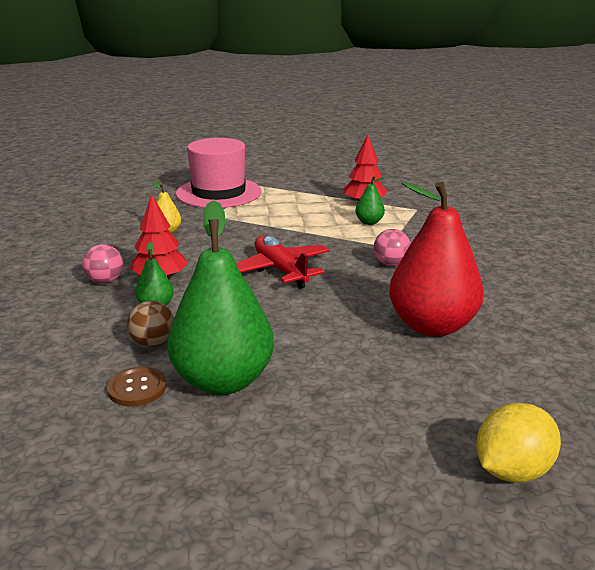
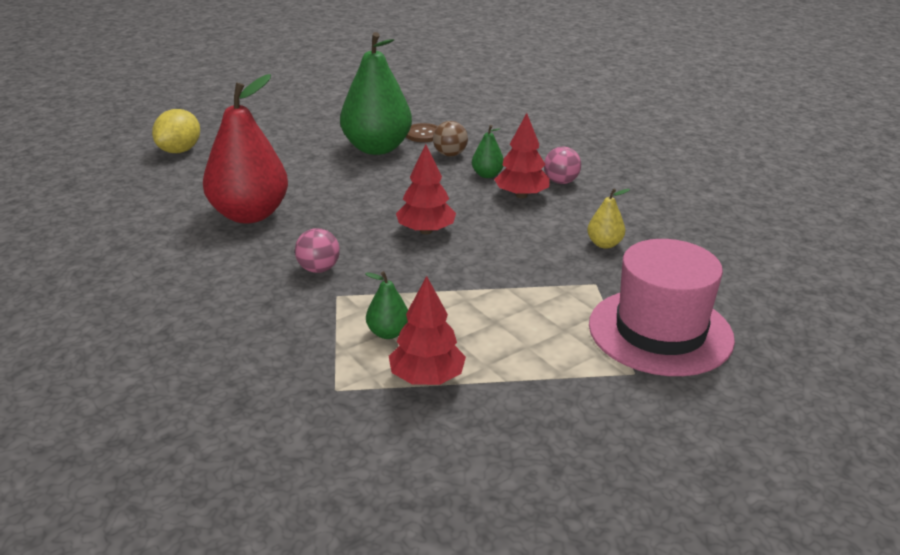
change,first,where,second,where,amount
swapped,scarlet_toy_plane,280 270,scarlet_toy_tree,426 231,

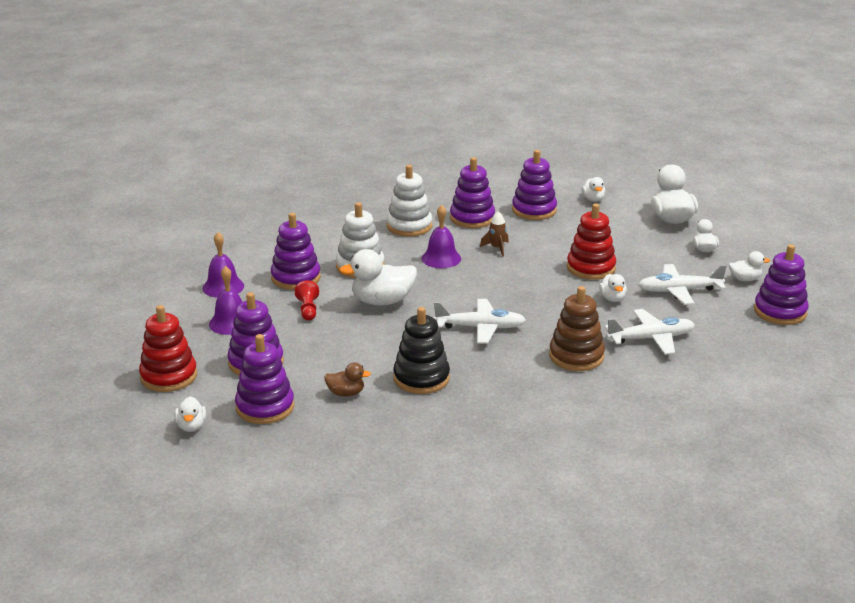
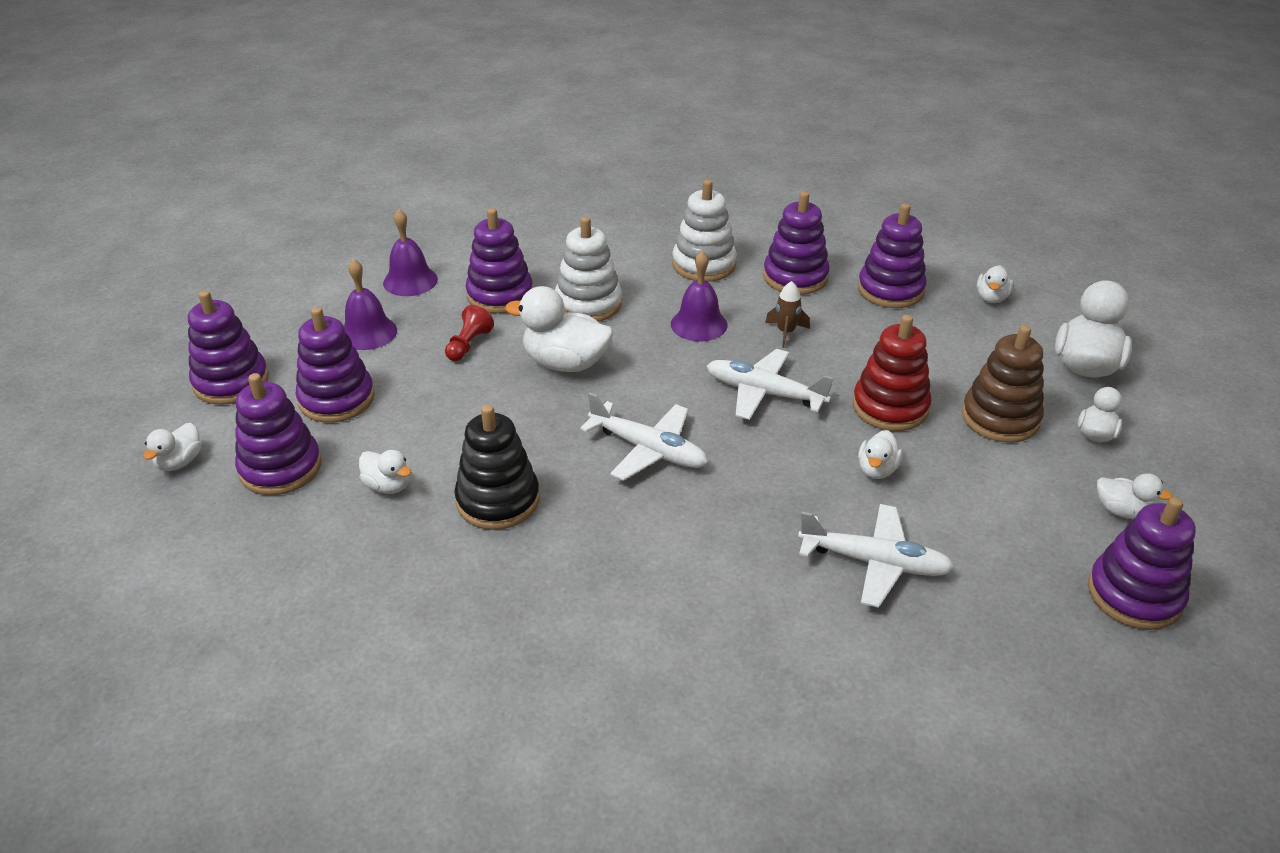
change,first,where,second,where,amount
repainted,scarlet_ring_stacker,169 376,violet_ring_stacker,231 382,
repainted,dark_brown_rubber_duck,346 393,pure_white_rubber_duck,388 486,
shifted,dark_brown_ring_stacker,576 356,,1000 418,
shifted,pure_white_toy_plane,679 291,,765 393,

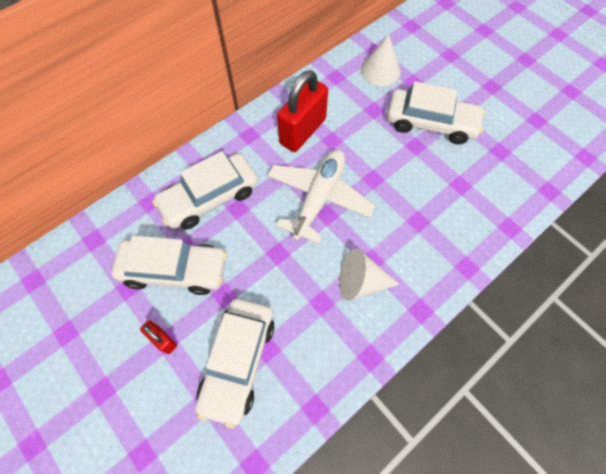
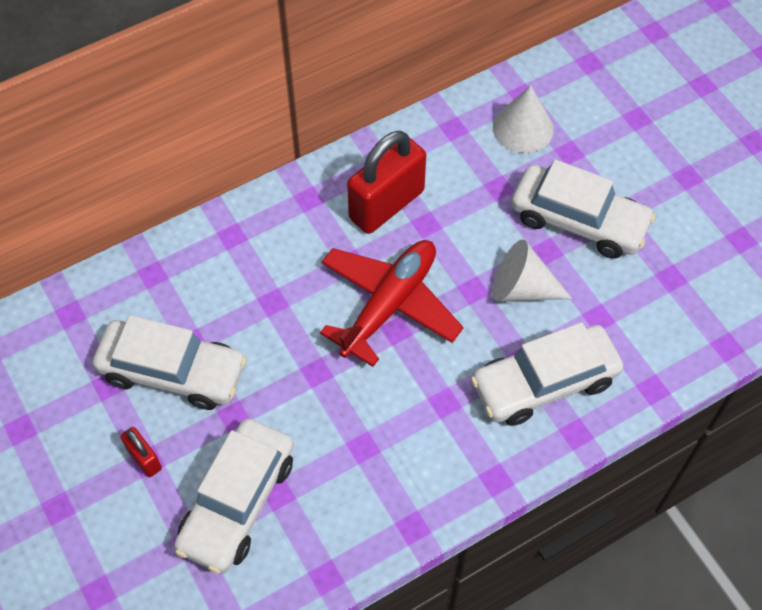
change,first,where,second,where,amount
shifted,pure_white_automobile,209 197,,544 382,
repainted,pure_white_toy_plane,319 198,scarlet_toy_plane,389 305,
shifted,pure_white_cone,361 282,,522 288,

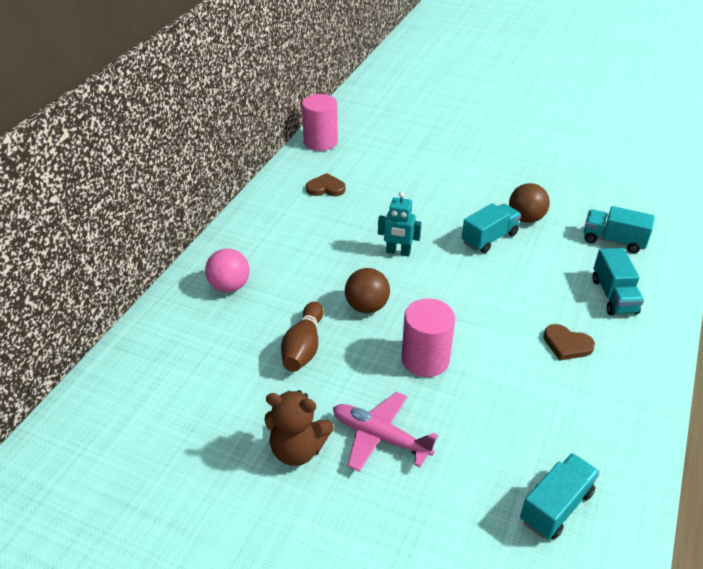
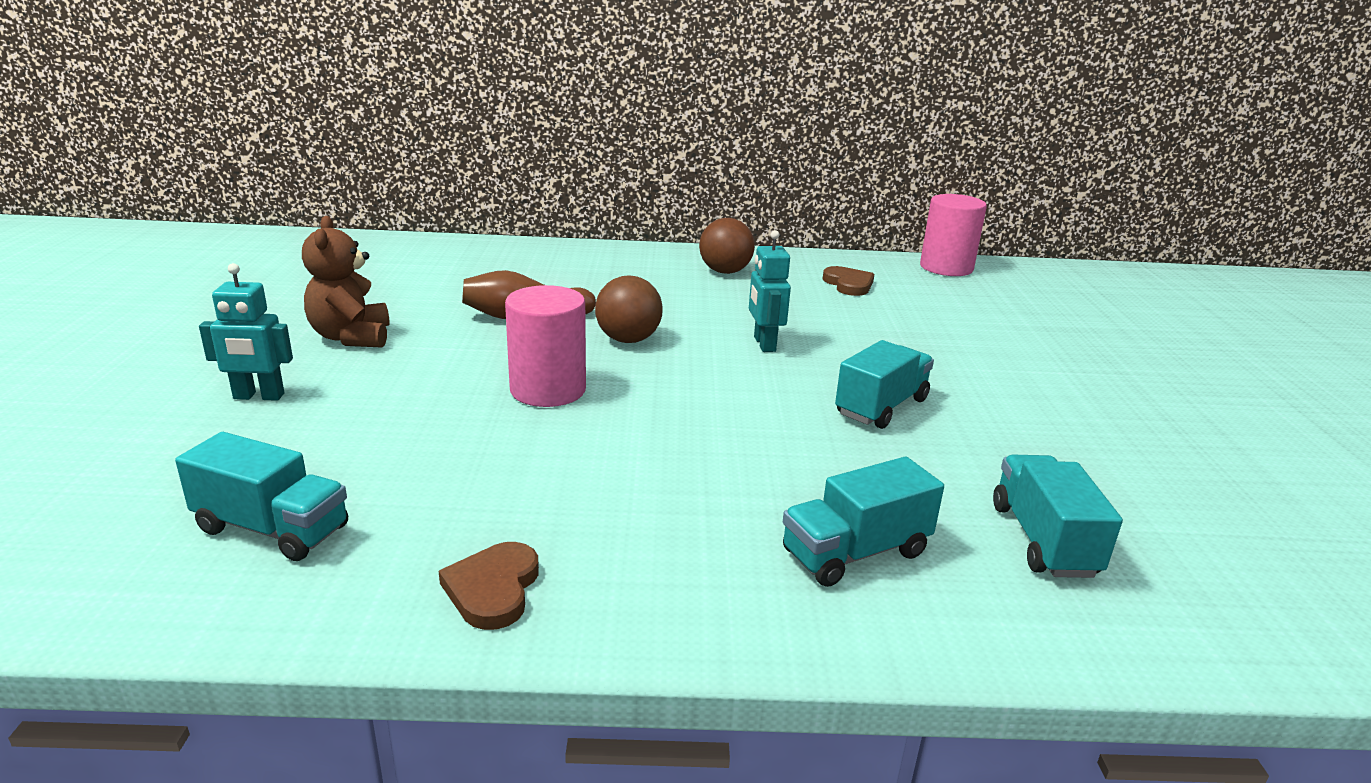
change,first,where,second,where,amount
gone,rosy_ball,229 286,,,
gone,rosy_toy_plane,380 437,,,
rotated,teal_truck,489 238,,881 407,75 degrees counterclockwise
shifted,dark_brown_ball,526 218,,725 271,
shifted,dark_brown_love_heart,566 344,,493 589,
new,,,teal_toy_robot,258 396,

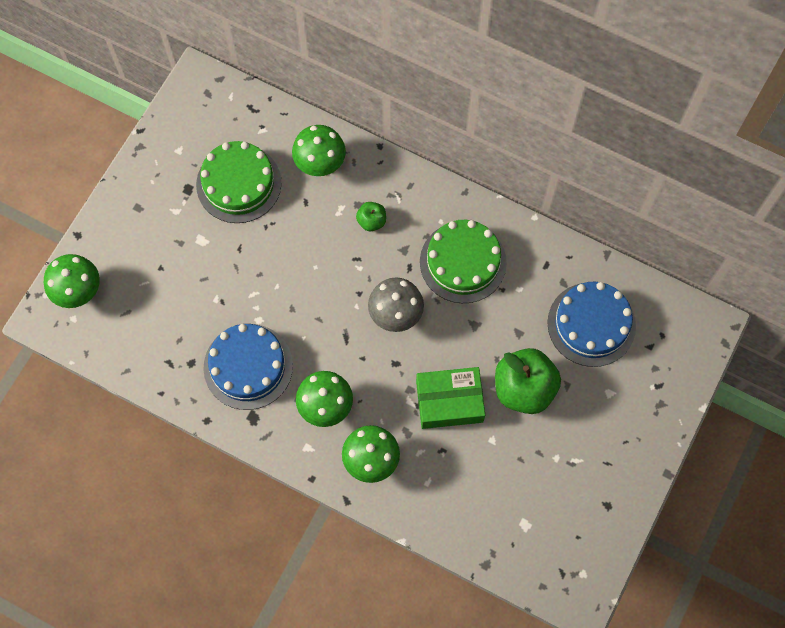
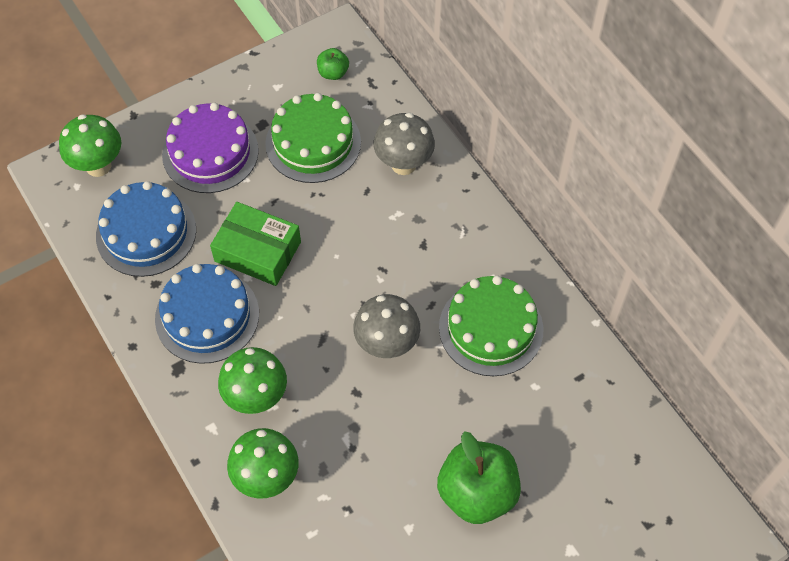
change,first,where,second,where,amount
repainted,emerald_mushroom,320 165,grey_mushroom,403 164,
shifted,emerald_apple,371 221,,333 73,
shifted,emerald_parcel,449 401,,258 251,
shifted,cobalt_gateau,591 324,,146 232,
new,,,violet_gateau,210 152,

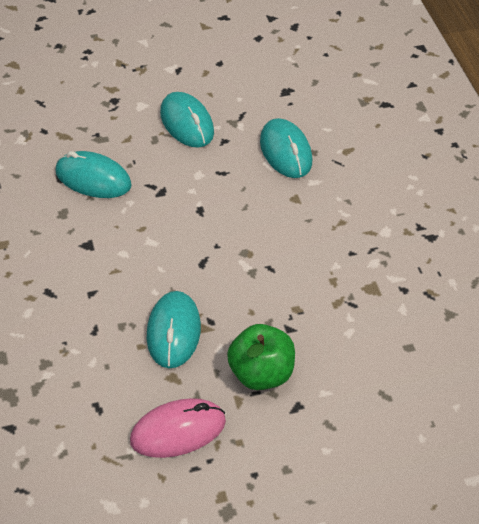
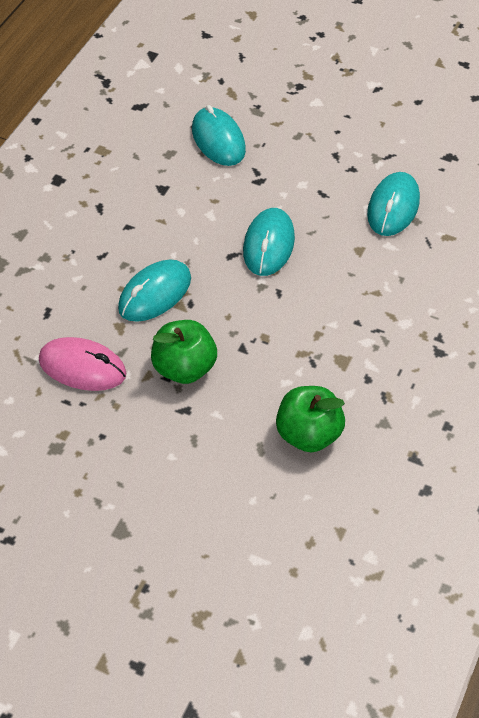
change,first,where,second,where,amount
shifted,teal_PC_mouse,187 123,,268 245,
new,,,emerald_apple,308 434,

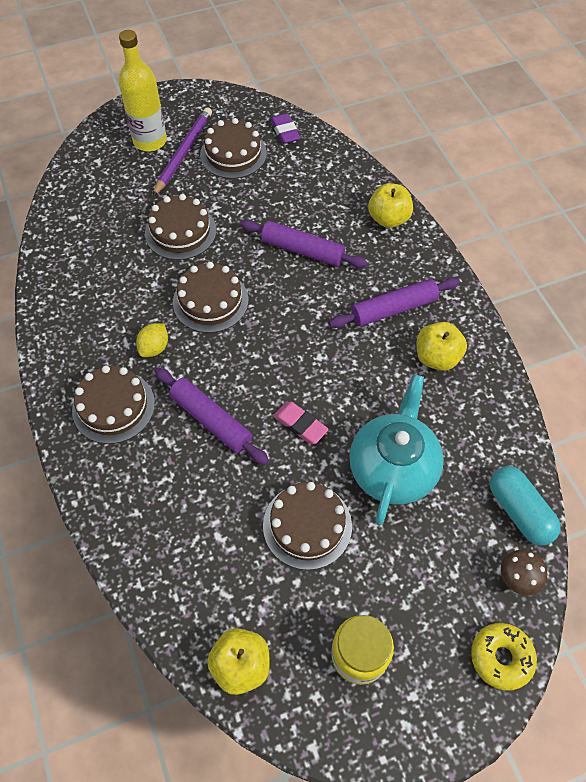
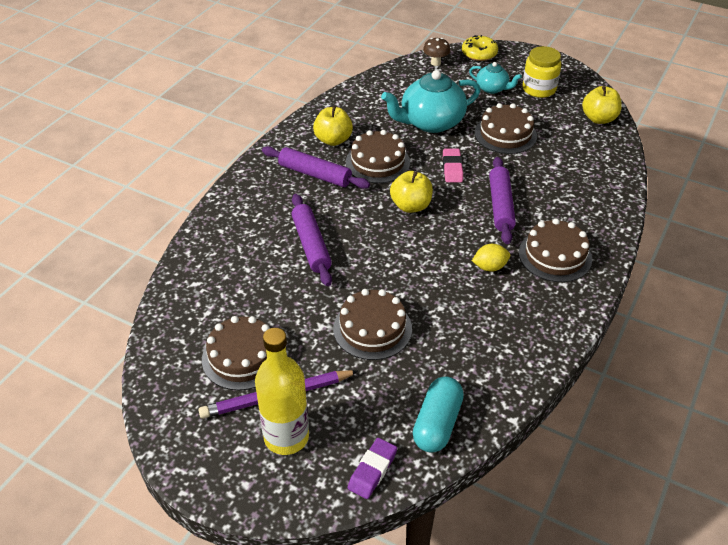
change,first,where,second,where,amount
shifted,dark_brown_gateau,210 301,,377 162,
shifted,violet_pencil_eraser,285 132,,372 470,
shifted,golden_apple,388 219,,411 206,
shifted,teal_pill_shape,519 511,,437 423,
new,,,teal_teapot,492 88,

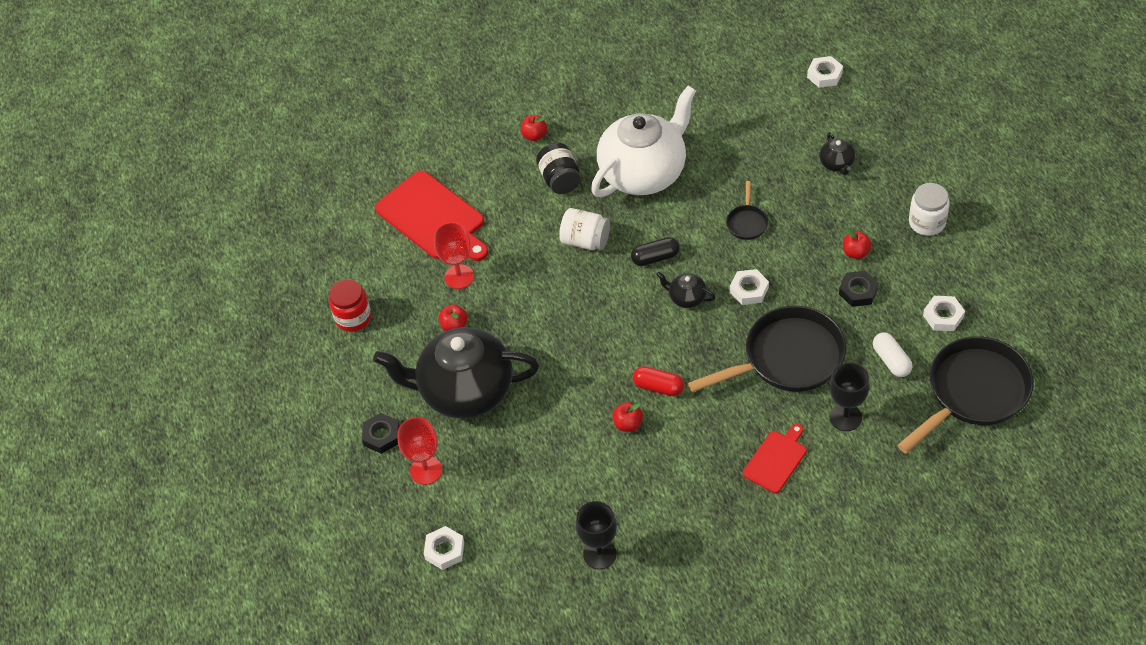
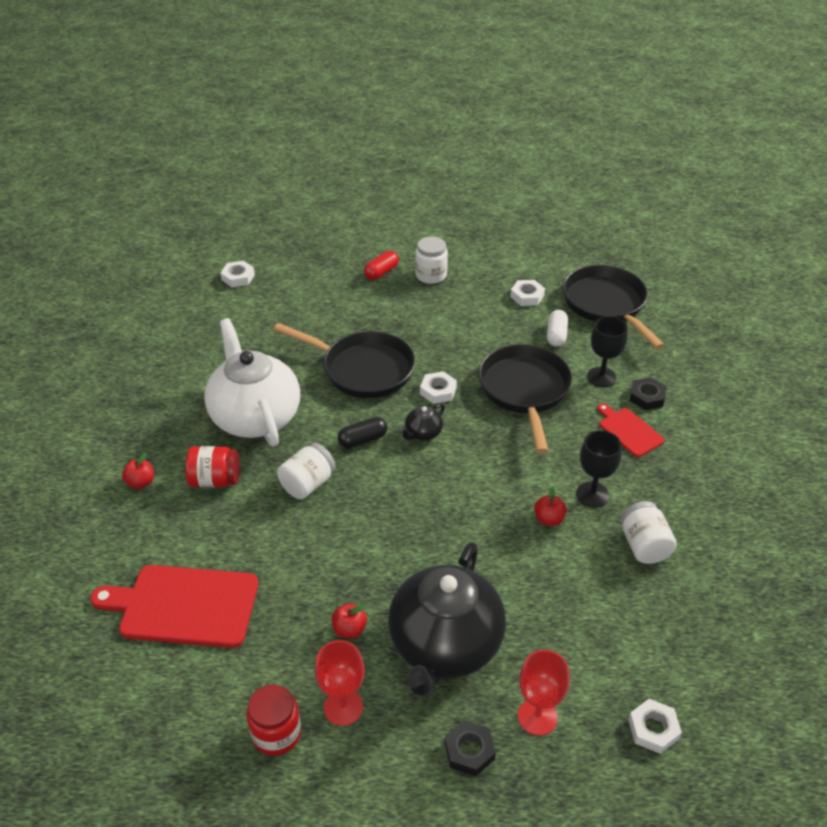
change,first,where,second,where,amount
rotated,scarlet_bread_board,433 218,,184 605,150 degrees counterclockwise
shifted,scarlet_wine_glass,459 277,,343 707,
repainted,jet-black_jar,560 179,scarlet_jar,215 480,
shifted,jet-black_wine_glass,599 554,,592 494,
rotated,jet-black_pill_shape,655 258,,363 440,60 degrees clockwise
shifted,scarlet_pill_shape,658 387,,381 272,
scaled,jet-black_skillet,747 222,,363 369,x2.24
gone,jet-black_teapot,837 164,,,
shifted,jet-black_nut,858 291,,647 397,
gone,scarlet_apple,856 253,,,
rotated,pure_white_pill_shape,891 360,,556 335,75 degrees counterclockwise
new,,,pure_white_jar,644 545,

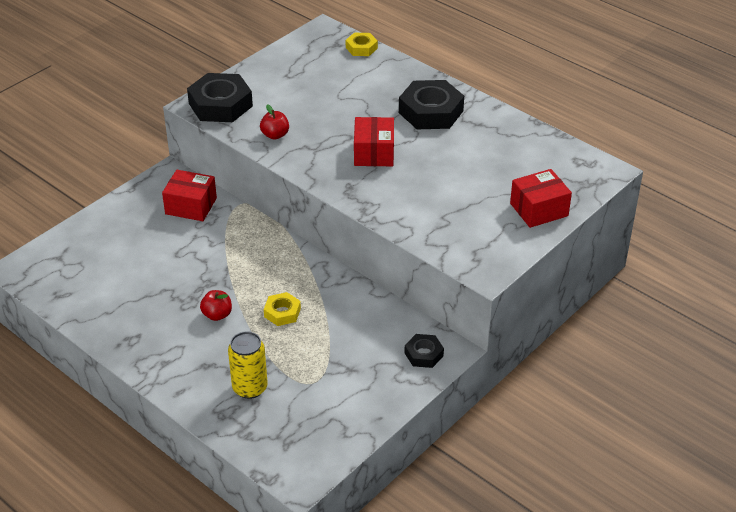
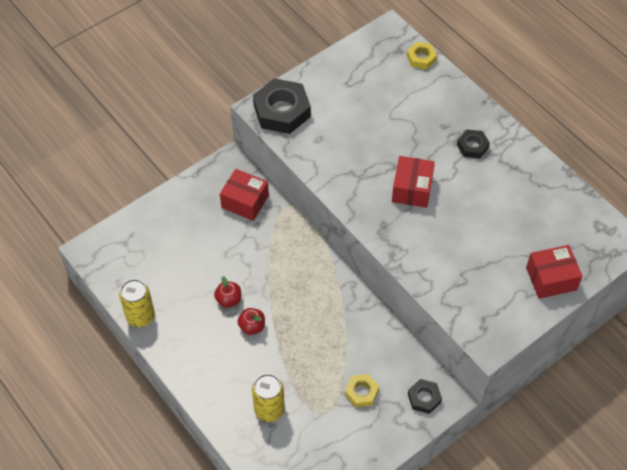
change,first,where,second,where,amount
shifted,scarlet_apple,275 135,,229 300,
shifted,golden_nut,282 312,,361 392,
scaled,jet-black_nut,430 112,,472 146,x0.53
new,,,golden_soda_can,140 316,

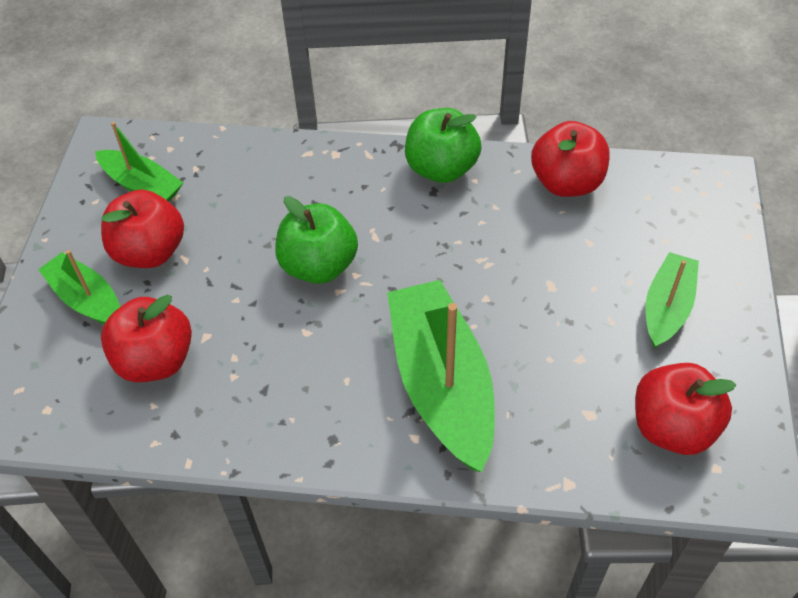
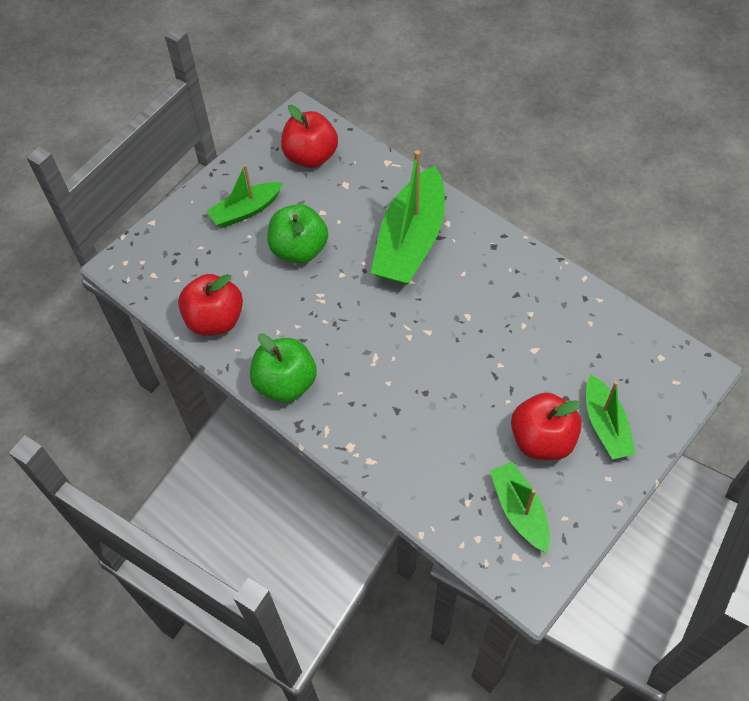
change,first,where,second,where,amount
gone,scarlet_apple,155 360,,,
shifted,emerald_apple,319 266,,299 250,

